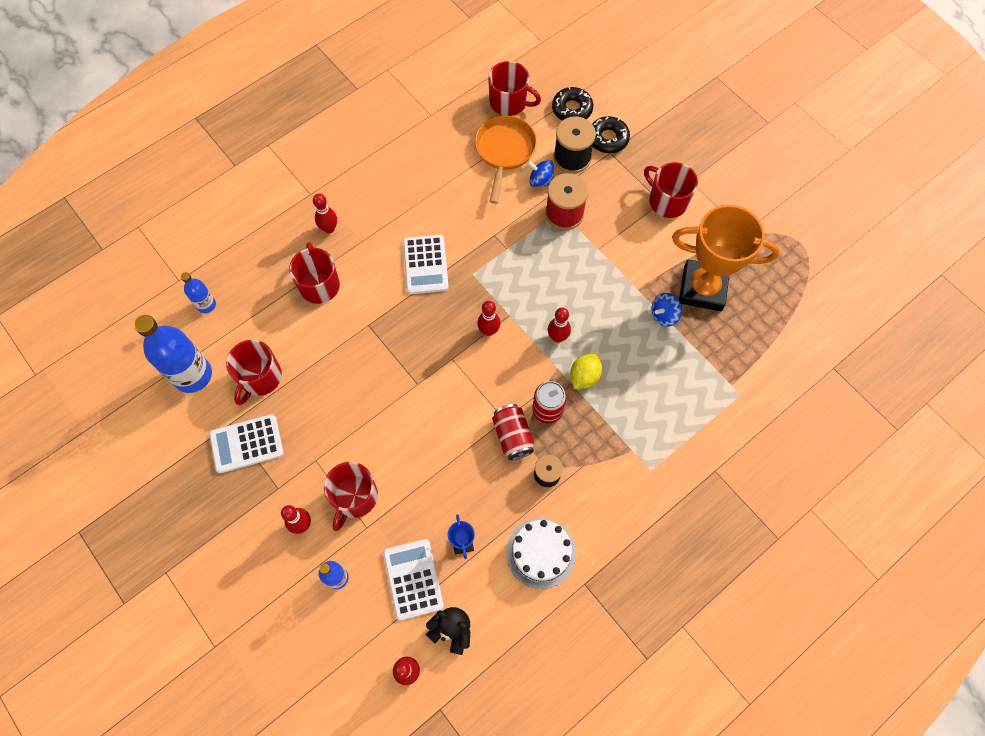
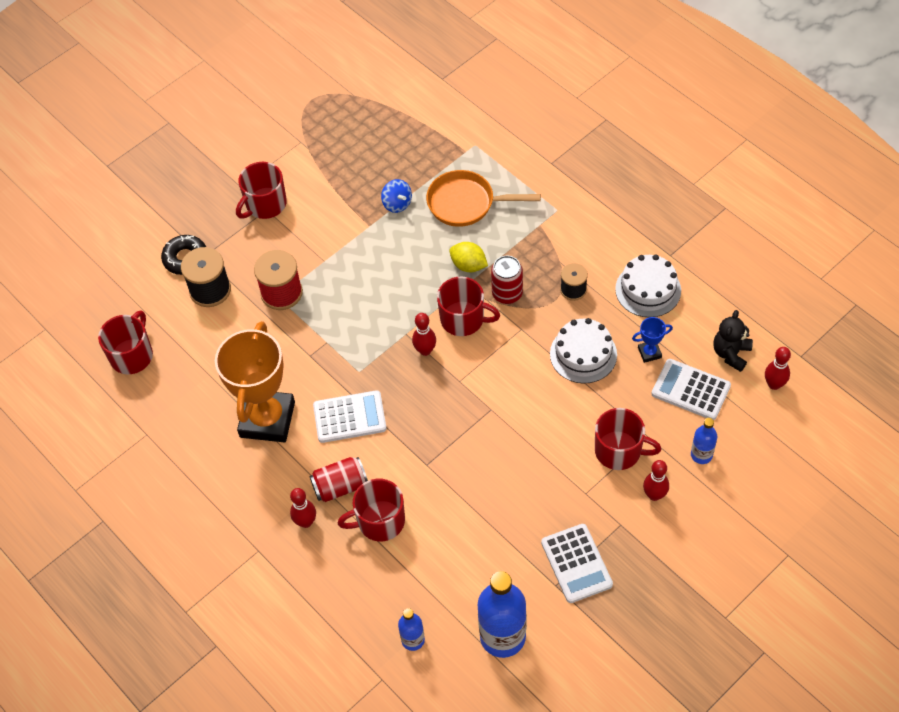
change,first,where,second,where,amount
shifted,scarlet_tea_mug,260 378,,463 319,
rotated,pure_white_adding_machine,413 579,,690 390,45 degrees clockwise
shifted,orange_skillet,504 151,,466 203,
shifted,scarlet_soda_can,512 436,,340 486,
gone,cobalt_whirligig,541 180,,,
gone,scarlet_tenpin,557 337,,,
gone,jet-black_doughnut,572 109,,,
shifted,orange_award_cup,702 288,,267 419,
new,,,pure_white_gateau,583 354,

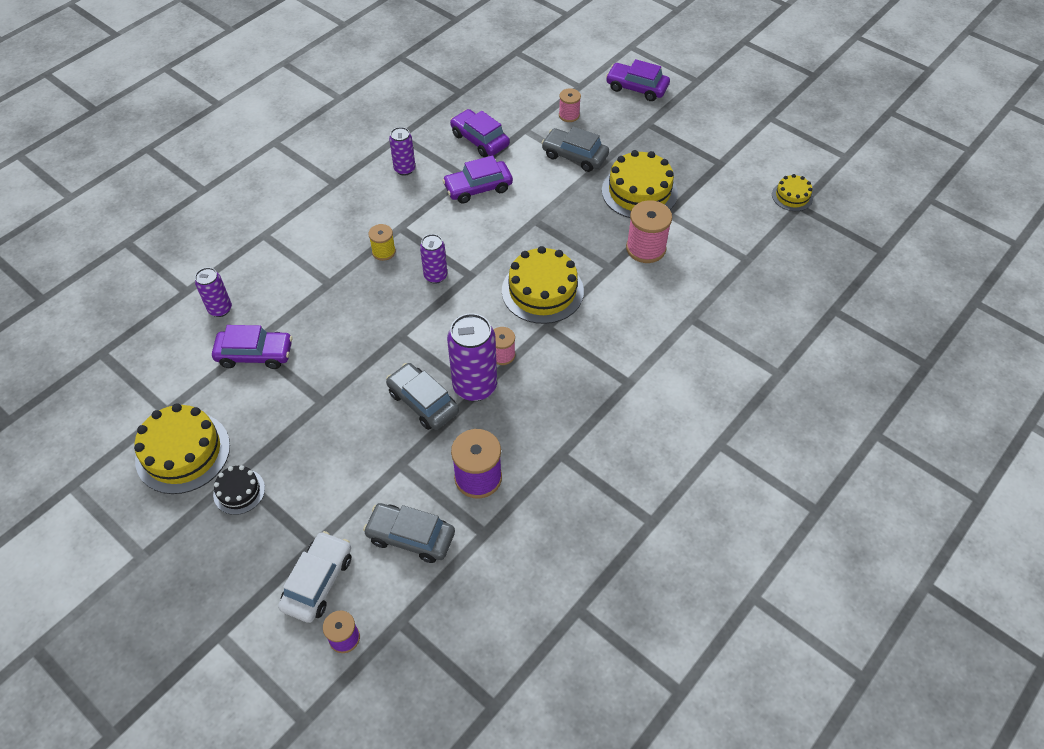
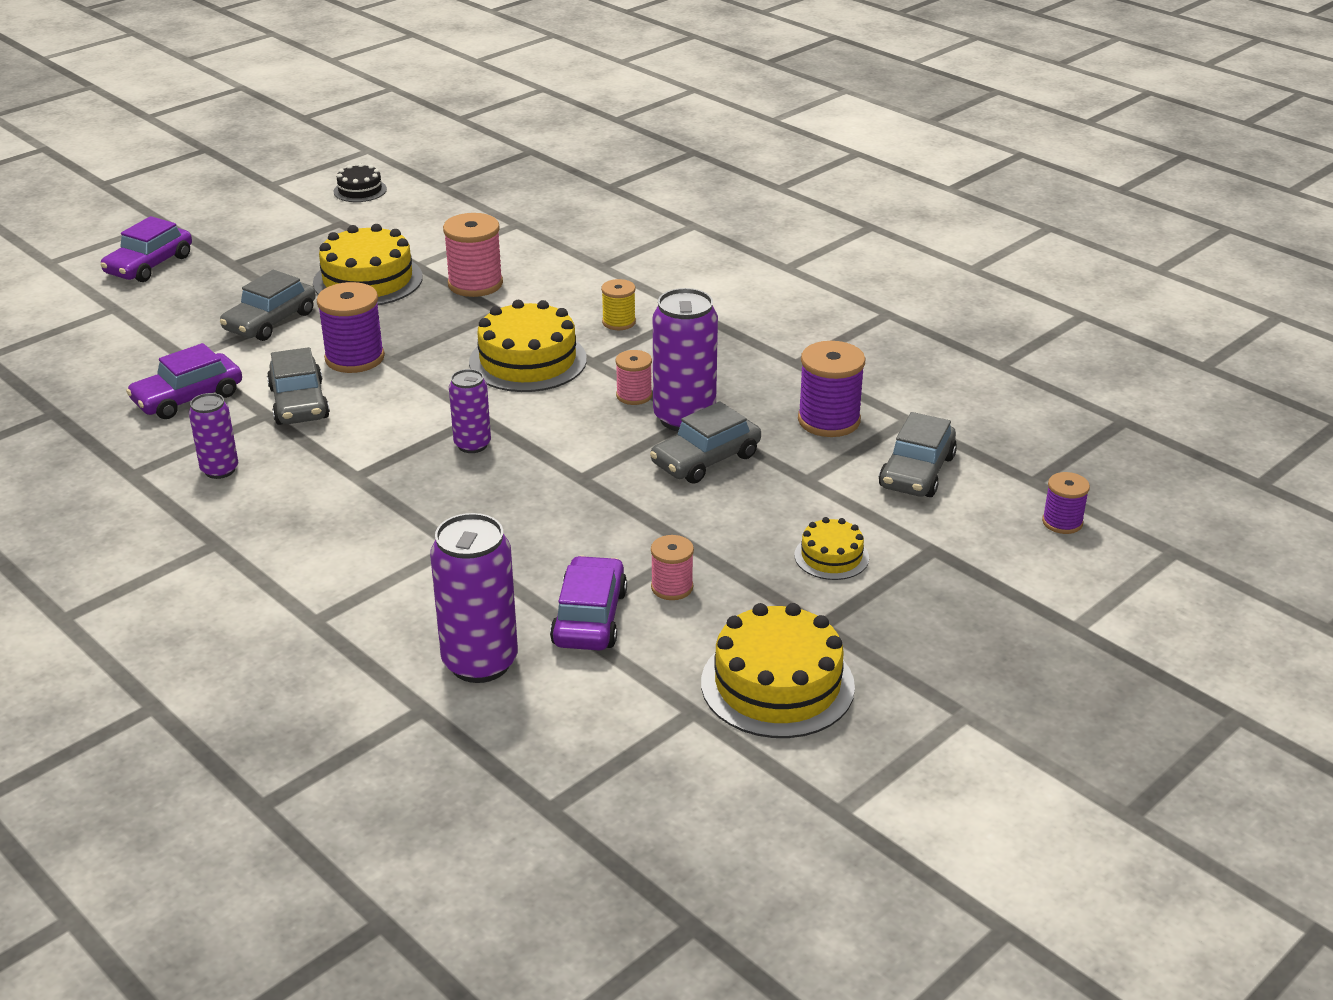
change,first,where,second,where,amount
scaled,violet_soda_can,220 309,,480 662,x1.72
shifted,jet-black_gateau,239 491,,360 190,
gone,pure_white_automobile,318 581,,,
shifted,golden_spool,384 252,,619 322,
repainted,violet_automobile,478 188,grey_automobile,299 403,
shifted,rosy_spool,569 115,,672 587,
shifted,golden_gateau,792 196,,831 556,
new,,,violet_spool,354 358,

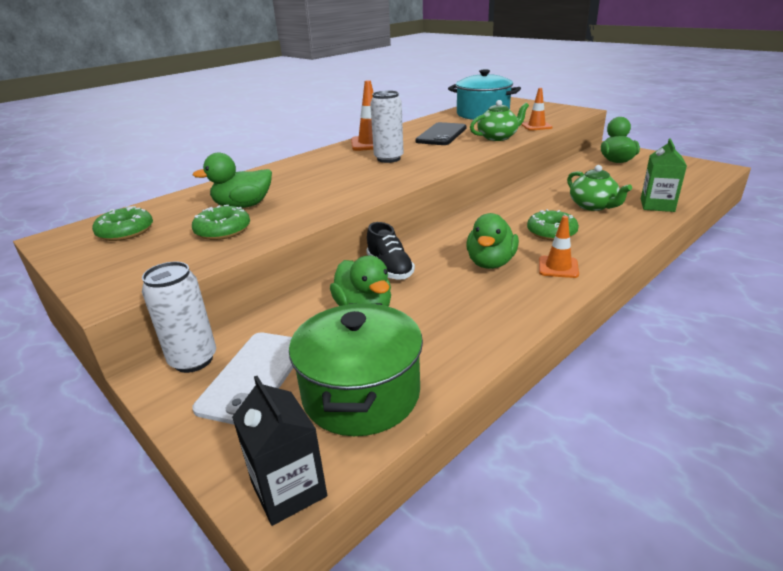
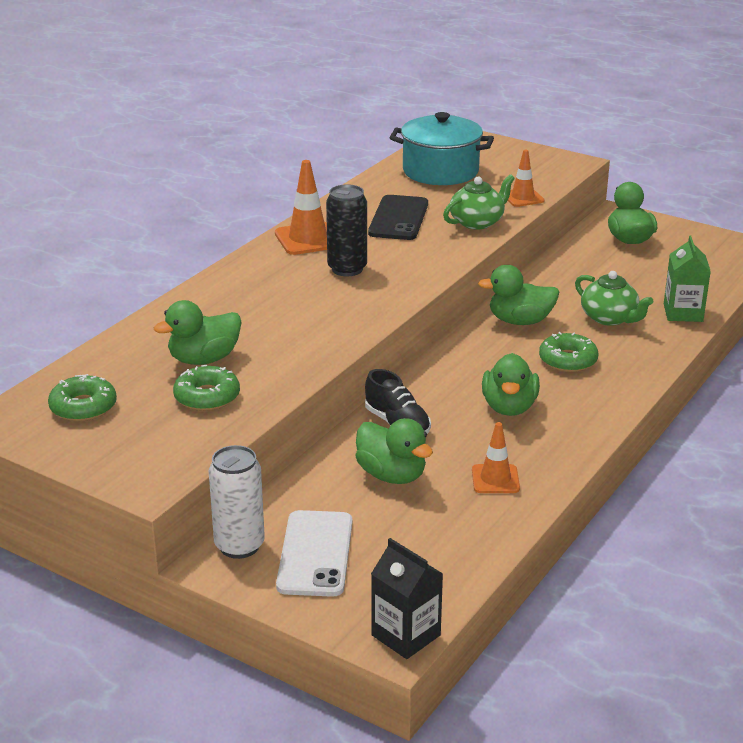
change,first,where,second,where,amount
gone,emerald_pot,361 394,,,
repainted,pure_white_soda_can,388 159,jet-black_soda_can,347 269,
shifted,orange_road_cone,558 267,,495 479,
new,,,emerald_rubber_duck,520 321,

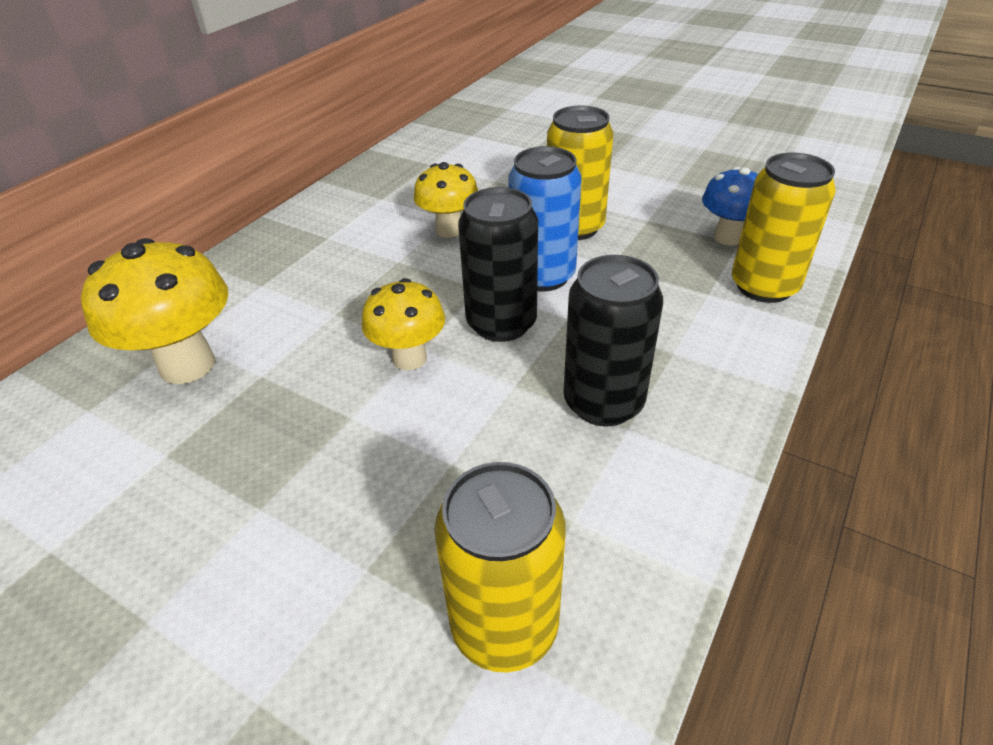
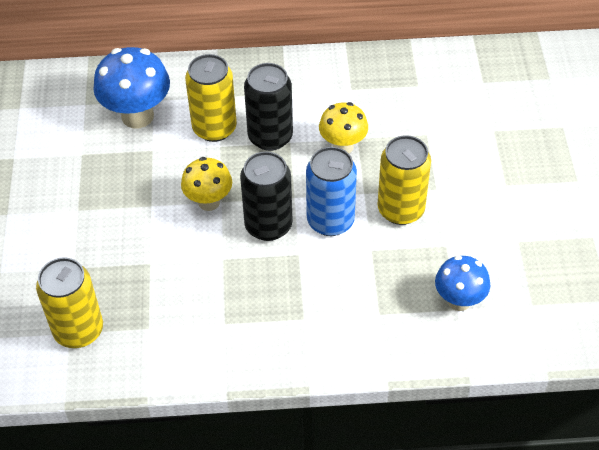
change,first,where,second,where,amount
repainted,golden_mushroom,187 365,cobalt_mushroom,137 116,
shifted,jet-black_soda_can,603 403,,270 137,
shifted,golden_soda_can,764 286,,214 128,

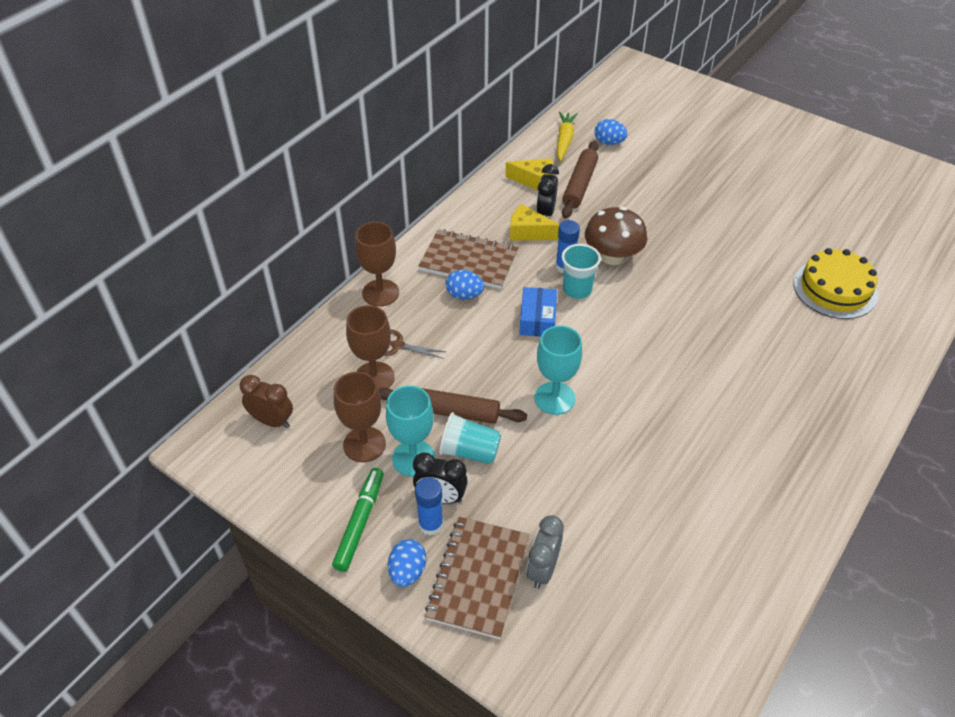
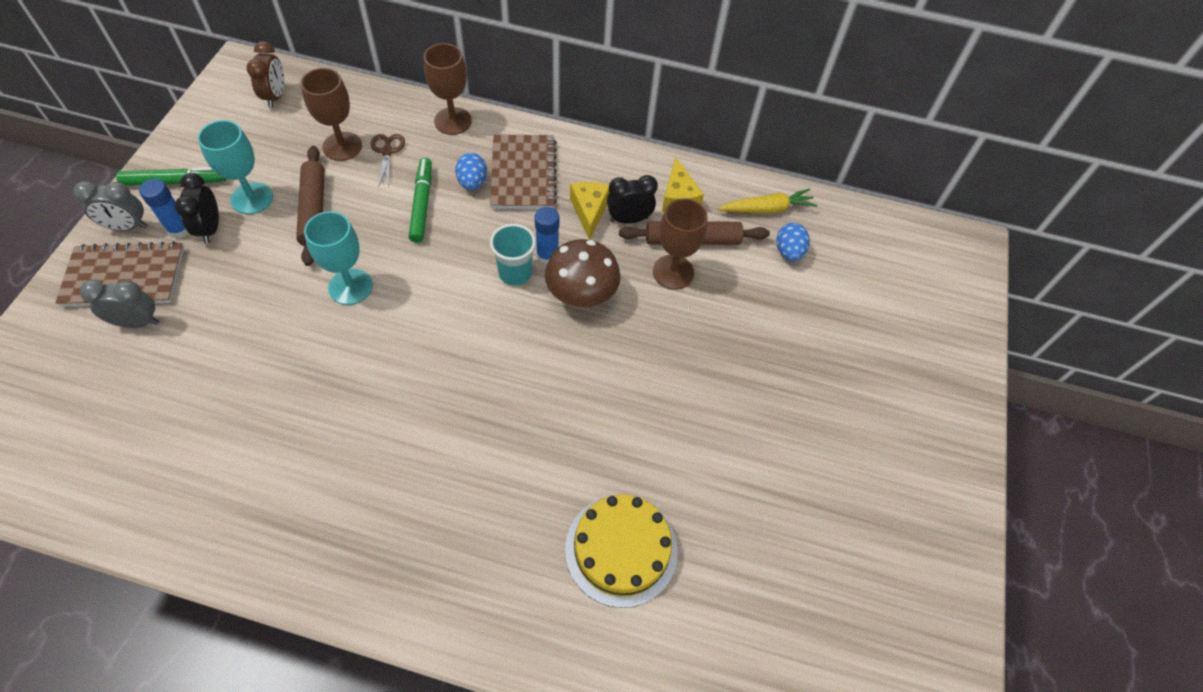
change,first,where,second,where,amount
shifted,dark_brown_wine_glass,364 444,,673 272,
swapped,cobalt_toy_egg,407 571,grey_alarm_clock,127 227,
gone,teal_tumbler,469 451,,,
gone,cobalt_parcel,537 319,,,
new,,,emerald_marker_pen,422 204,

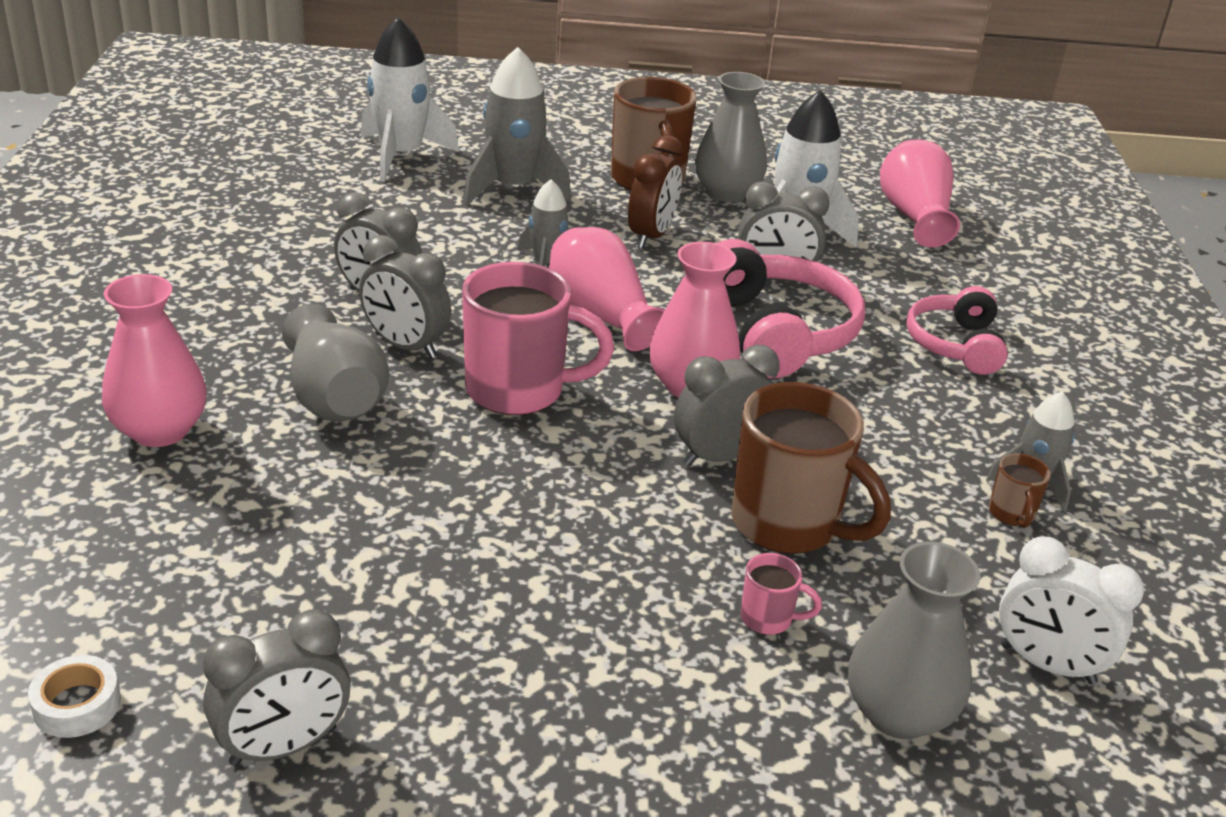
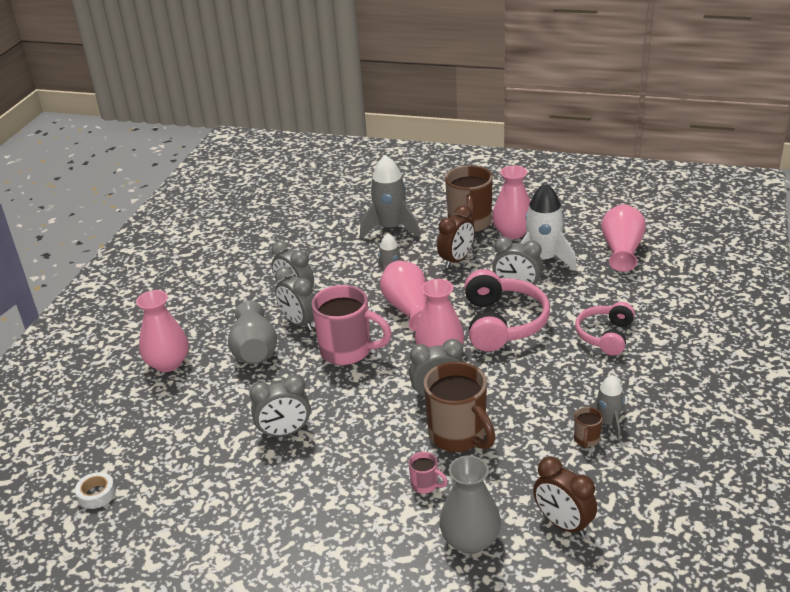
change,first,where,second,where,amount
shifted,grey_alarm_clock,283 746,,284 433,
gone,pure_white_toy_rocket,401 156,,,
repainted,grey_flower_vase,727 193,rosy_flower_vase,513 232,
repainted,pure_white_alarm_clock,1047 664,dark_brown_alarm_clock,563 524,

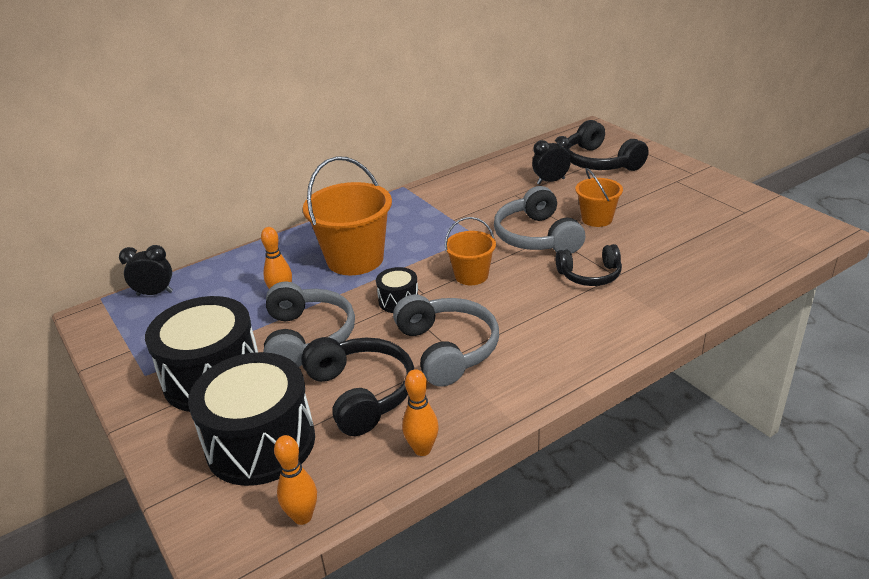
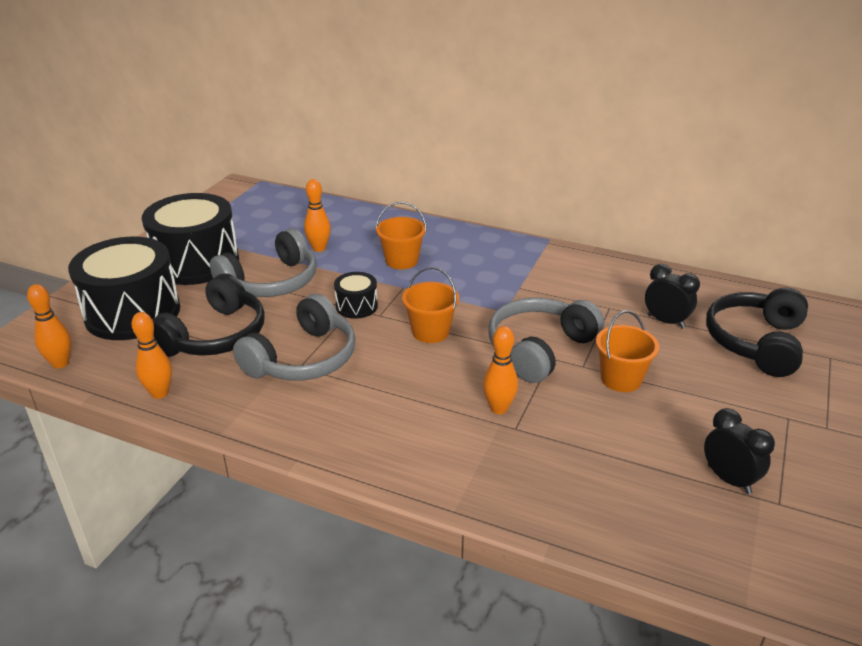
change,first,where,second,where,amount
shifted,jet-black_alarm_clock,155 293,,729 479,
scaled,orange_sand_bucket,355 259,,401 261,x0.56
swapped,jet-black_over-ear_headphones,590 275,orange_tenpin,499 408,

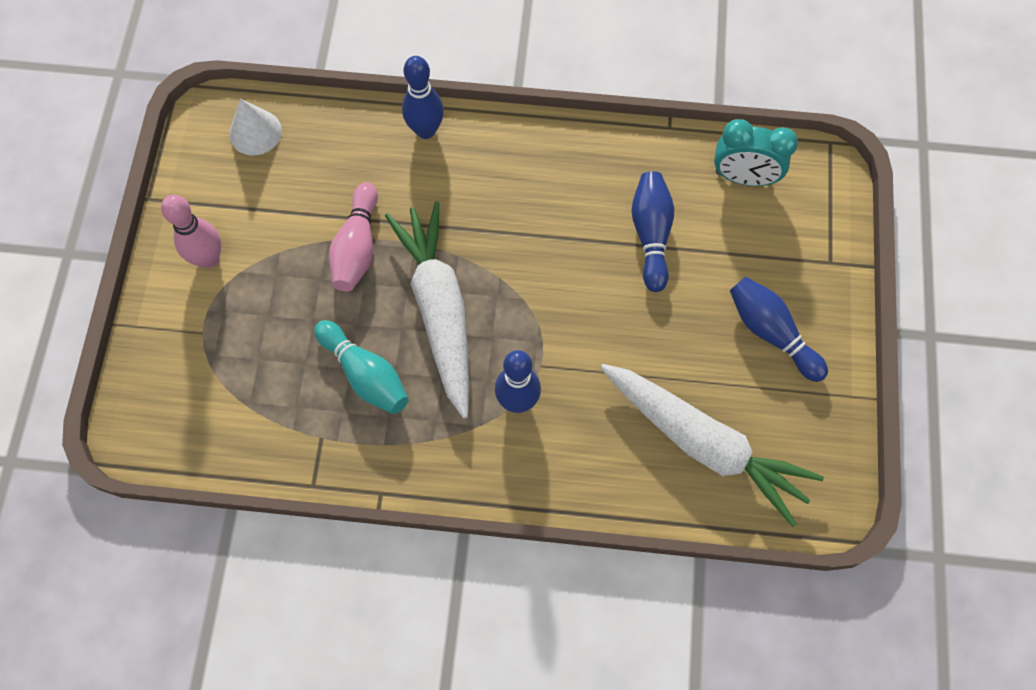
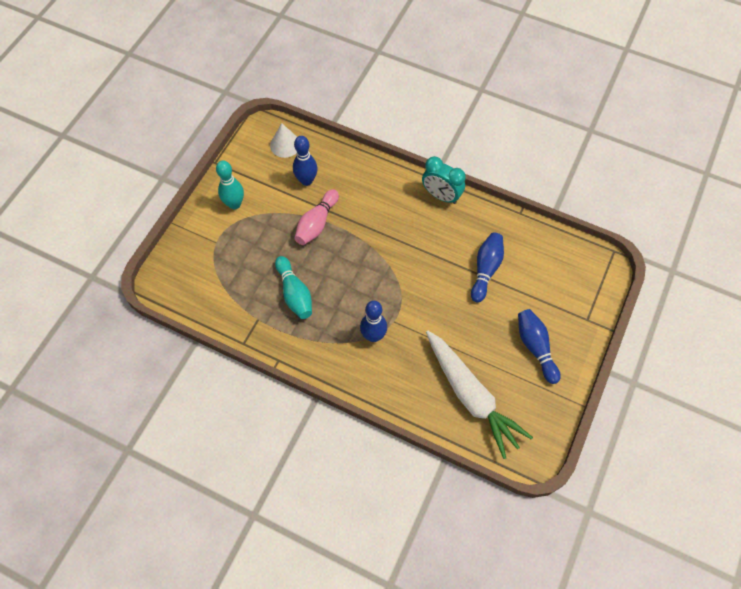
change,first,where,second,where,amount
repainted,rosy_tenpin,209 258,teal_tenpin,234 204,
gone,pure_white_root_vegetable,439 310,,,
shifted,cobalt_tenpin,426 130,,306 180,
shifted,teal_alarm_clock,743 177,,441 196,

